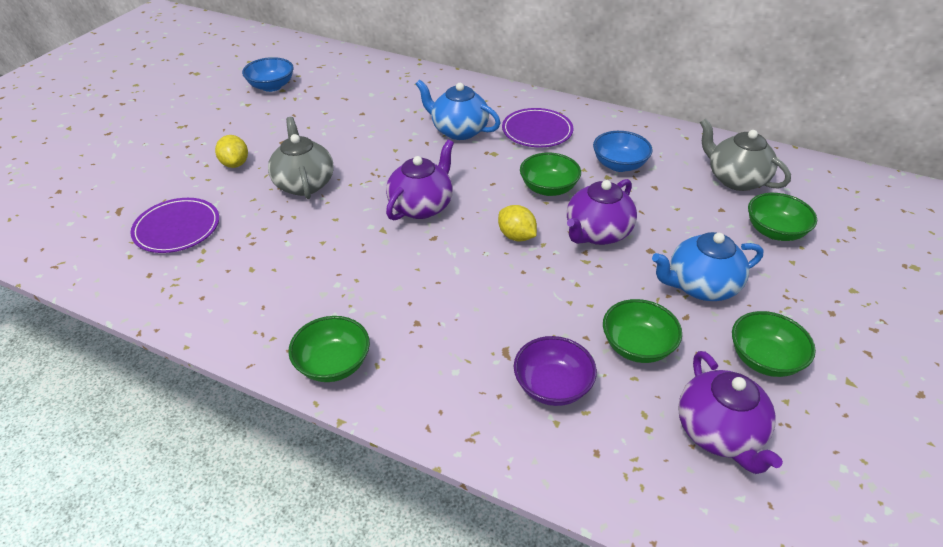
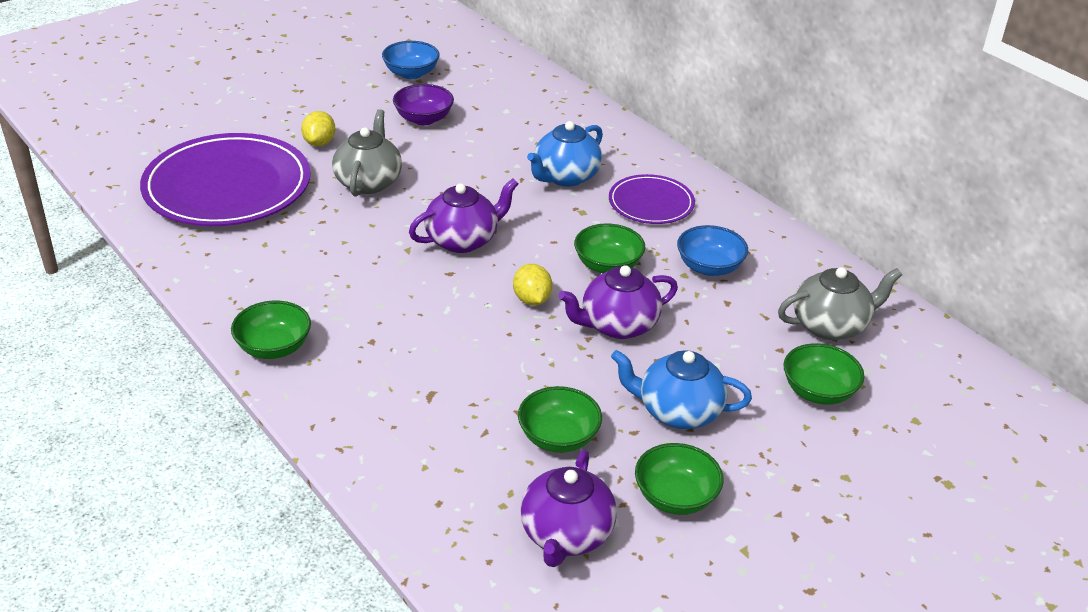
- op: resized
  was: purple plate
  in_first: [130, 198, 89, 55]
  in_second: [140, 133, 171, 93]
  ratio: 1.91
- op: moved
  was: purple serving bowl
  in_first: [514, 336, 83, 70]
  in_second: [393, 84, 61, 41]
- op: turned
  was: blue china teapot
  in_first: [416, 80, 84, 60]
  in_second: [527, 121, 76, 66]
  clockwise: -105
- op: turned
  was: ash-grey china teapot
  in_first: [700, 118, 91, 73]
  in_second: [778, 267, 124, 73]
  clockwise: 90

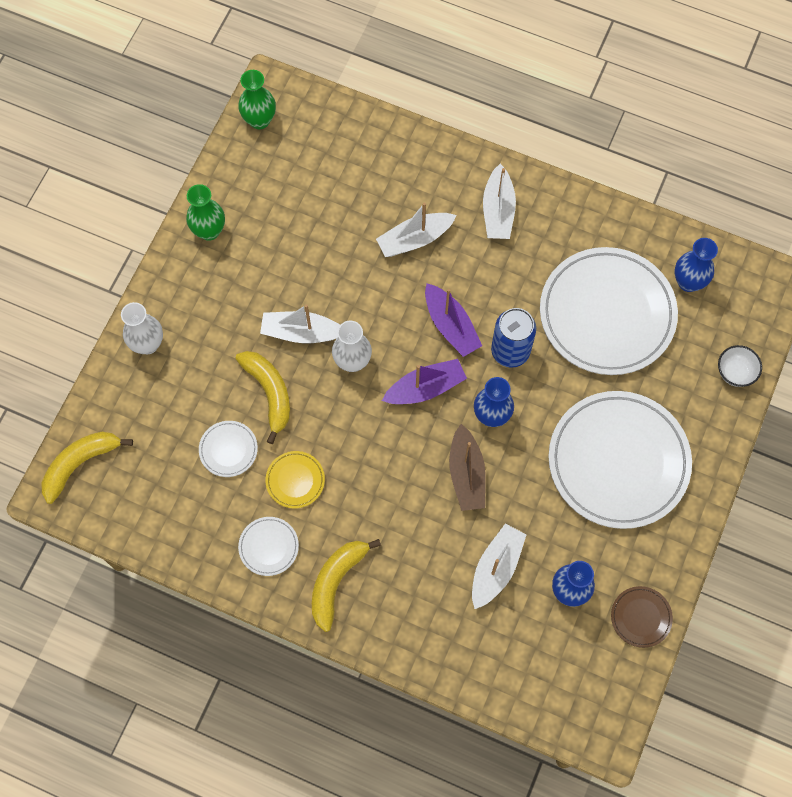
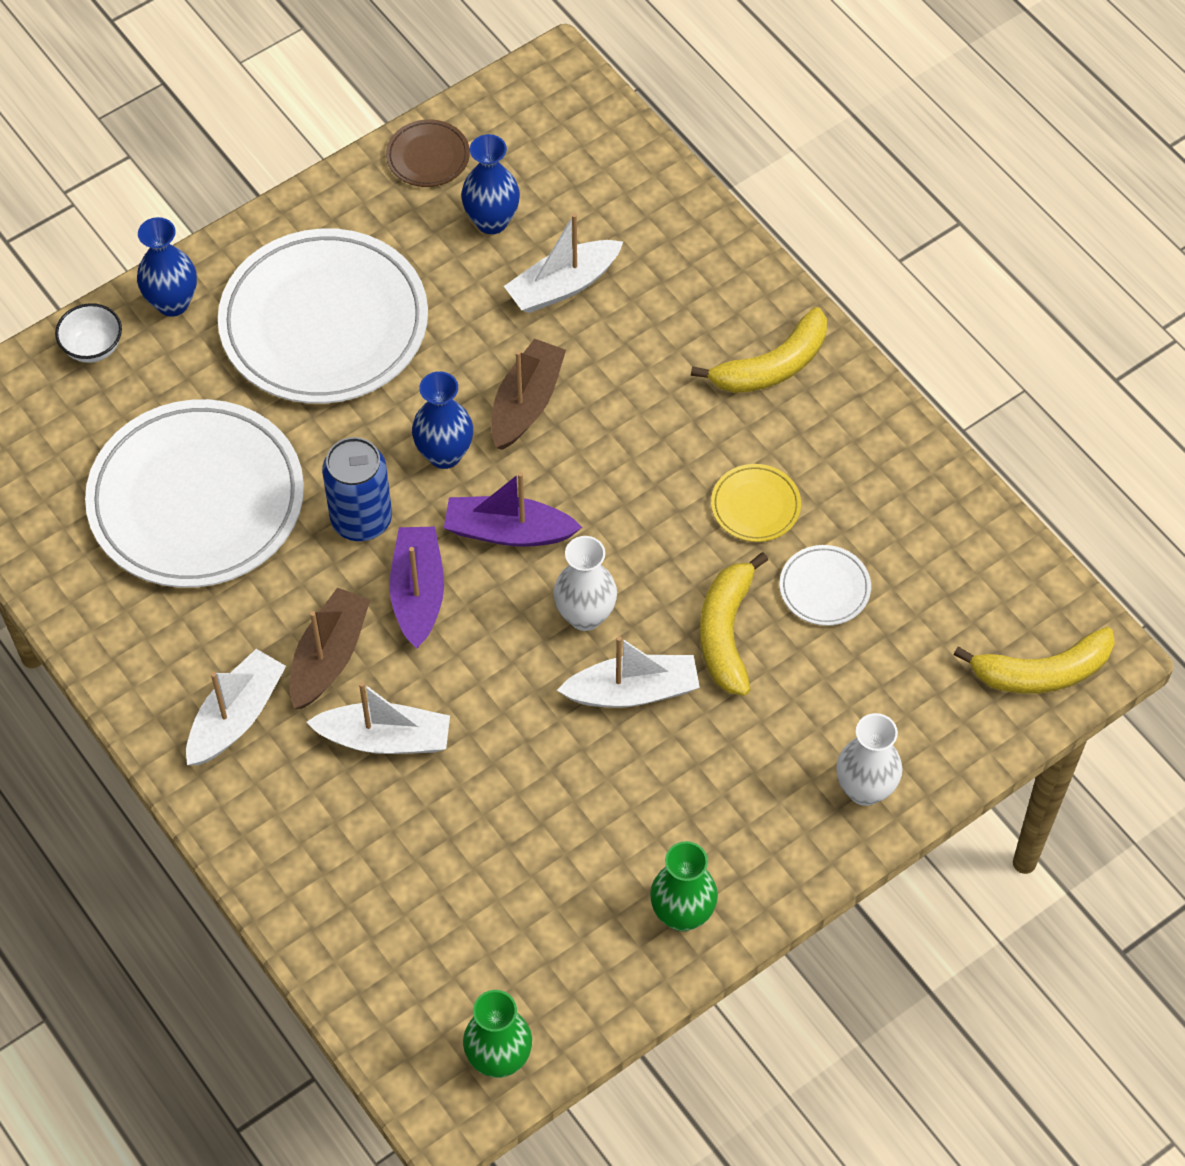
- op: moved
  was: blue vase
  in_first: [675, 238, 43, 54]
  in_second: [137, 217, 60, 100]
- op: added
  now: brown sailboat
  in_second: [289, 588, 81, 121]
- op: turned
  was: pure white sailboat
  in_first: [260, 304, 80, 39]
  in_second: [557, 636, 143, 72]
  clockwise: -45
- op: removed
  was: pure white plate
  in_first: [238, 517, 61, 59]

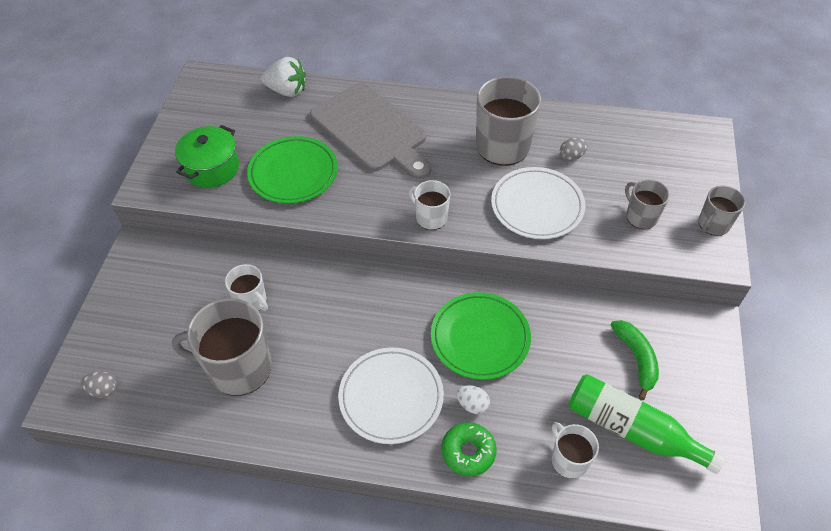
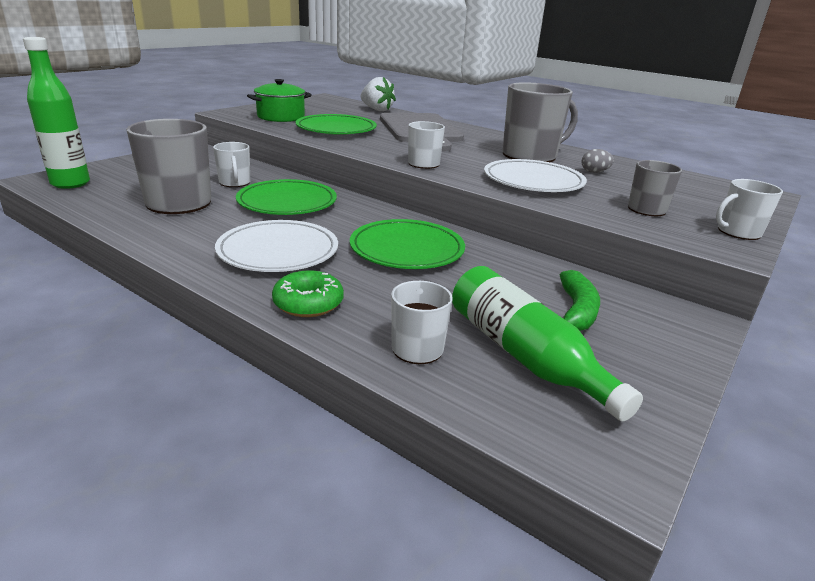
- op: replaced
  was: ash-grey toy egg
  now: emerald bottle
  in_first: [81, 371, 36, 27]
  in_second: [23, 37, 67, 152]
- op: added
  now: emerald plate
  in_second: [236, 179, 101, 36]
- op: recoloured
  was: ash-grey tea mug
  now: pure white tea mug
  in_first: [698, 186, 47, 50]
  in_second: [716, 179, 67, 61]
- op: removed
  was: pure white toy egg
  in_first: [457, 385, 33, 29]

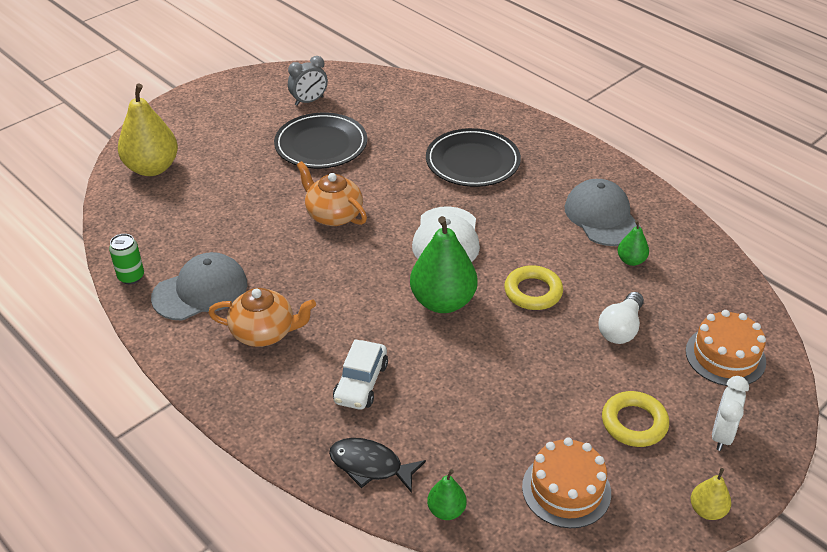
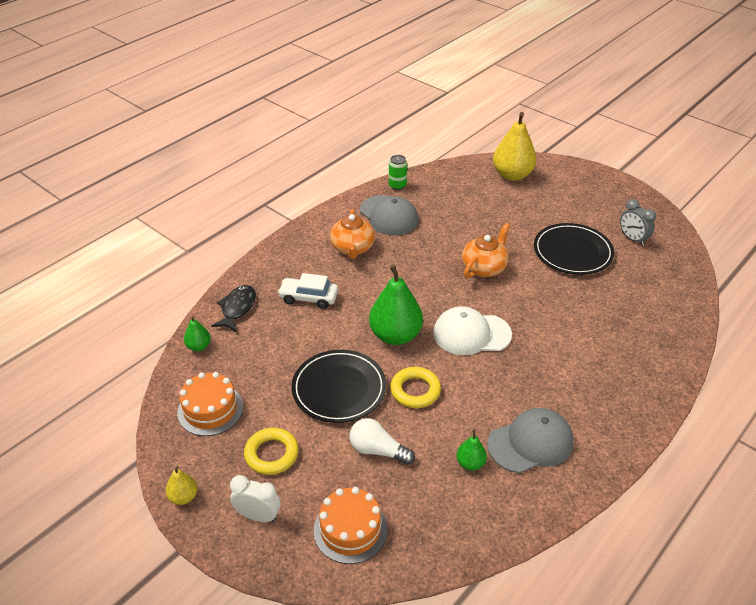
- op: moved
  was: ebony plate
  in_first: [426, 128, 95, 59]
  in_second: [292, 350, 94, 73]

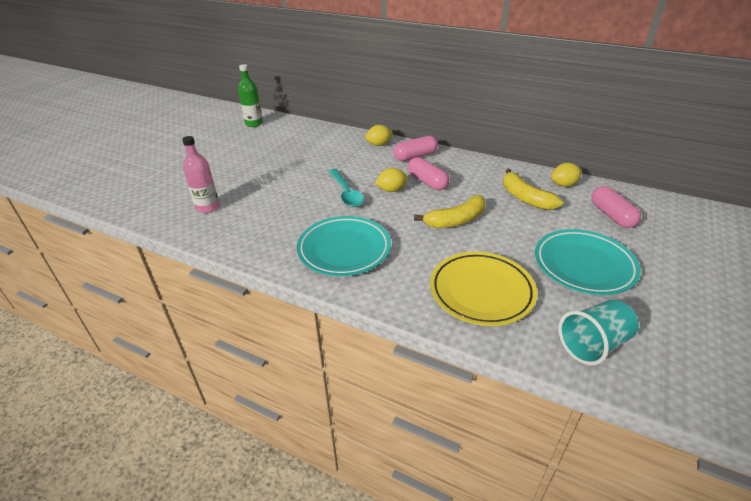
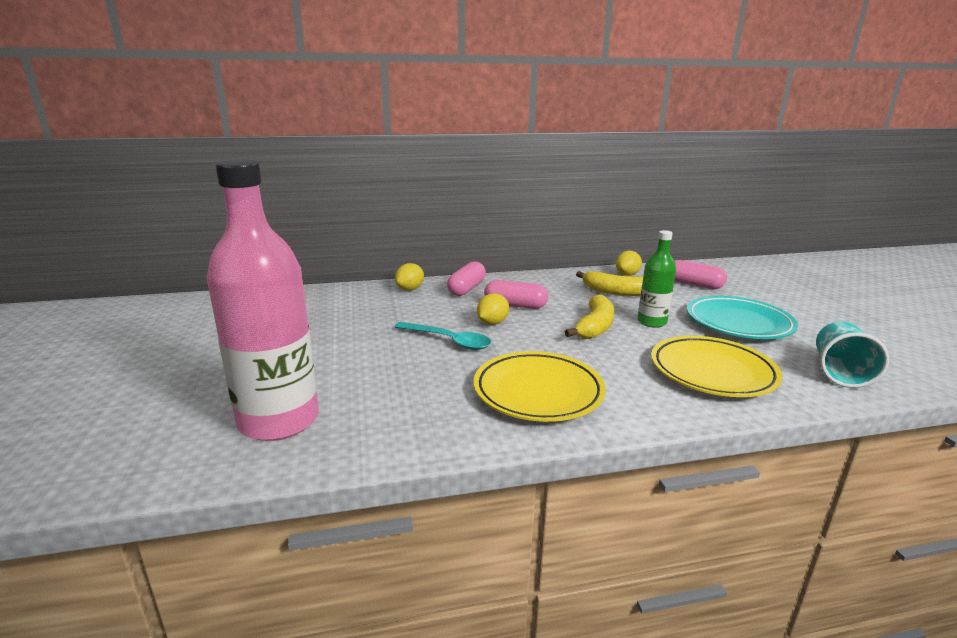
- op: resized
  was: pink bottle
  in_first: [182, 136, 37, 77]
  in_second: [207, 160, 112, 281]
  ratio: 1.93
- op: recoloured
  was: turquoise plate
  now: bright yellow plate
  in_first: [297, 216, 94, 60]
  in_second: [473, 351, 133, 71]
- op: moved
  was: emerald bottle
  in_first: [238, 64, 25, 63]
  in_second: [637, 230, 39, 98]

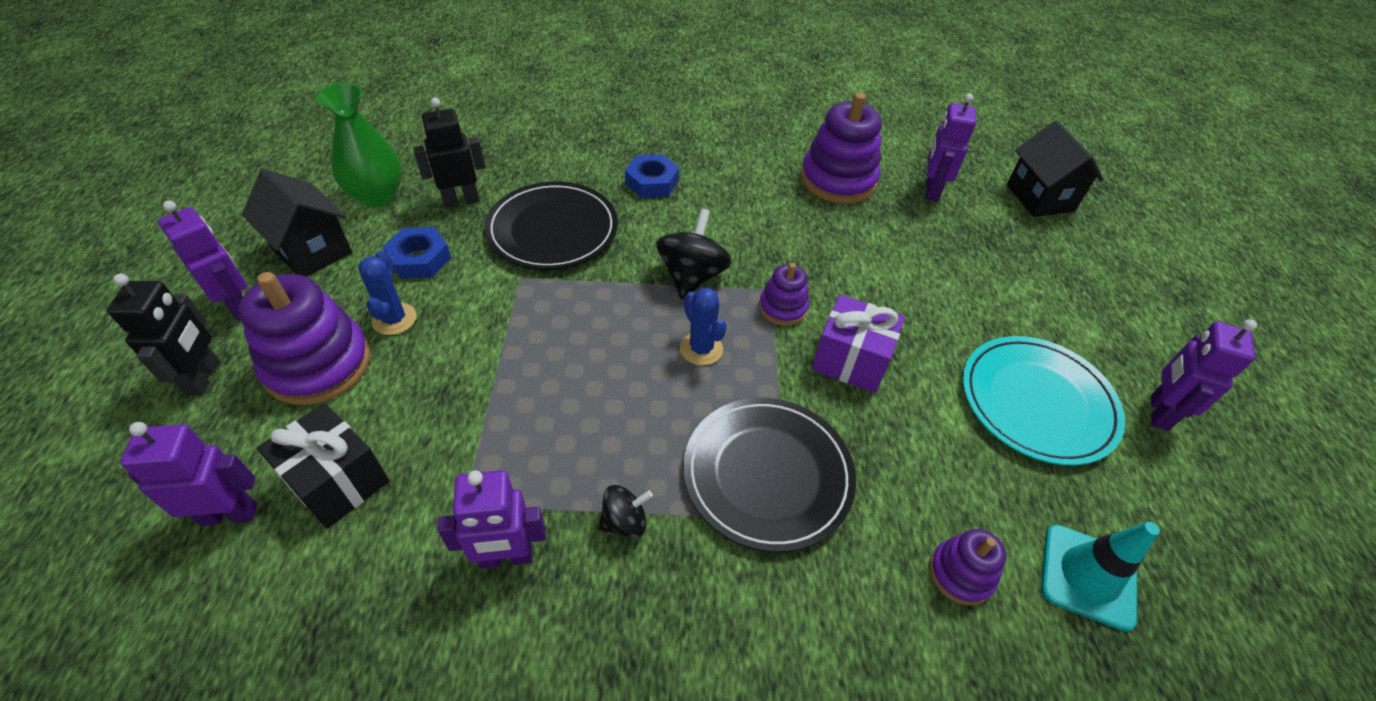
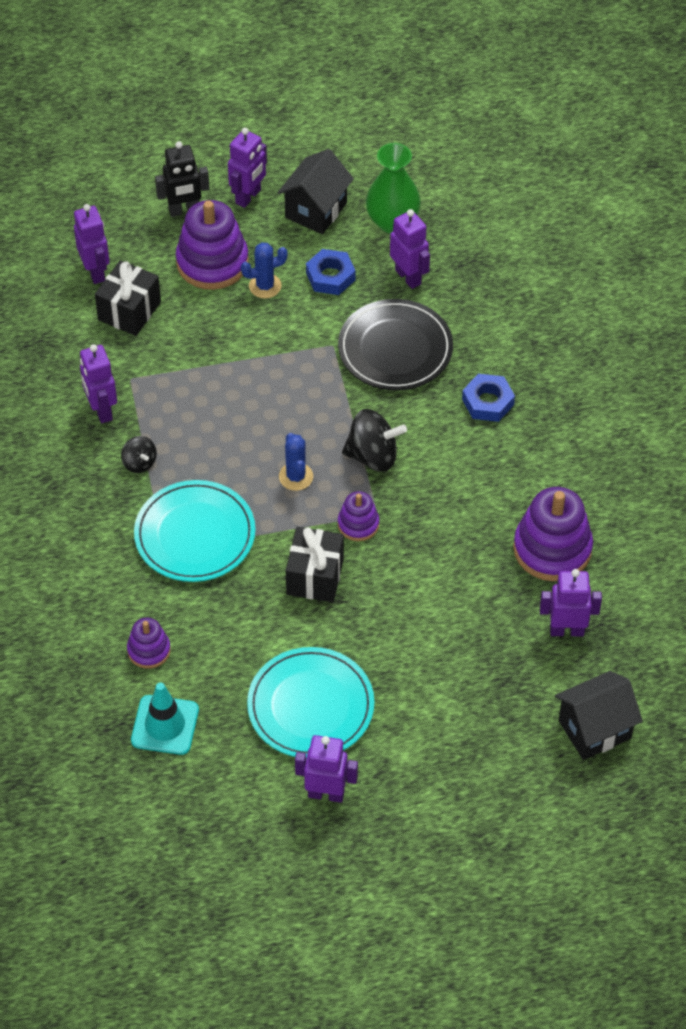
- op: recoloured
  was: ebony plate
  now: turquoise plate
  in_first: [683, 398, 173, 154]
  in_second: [134, 480, 122, 102]
- op: turned
  was: blue cactus
  in_first: [680, 288, 47, 78]
  in_second: [279, 433, 34, 58]
  clockwise: -60
- op: recoloured
  was: purple wrapped gift
  now: ebony wrapped gift
  in_first: [812, 294, 93, 99]
  in_second: [286, 527, 58, 75]
- op: recoloured
  was: ebony robot
  now: purple robot
  in_first: [413, 98, 72, 110]
  in_second: [390, 209, 40, 80]

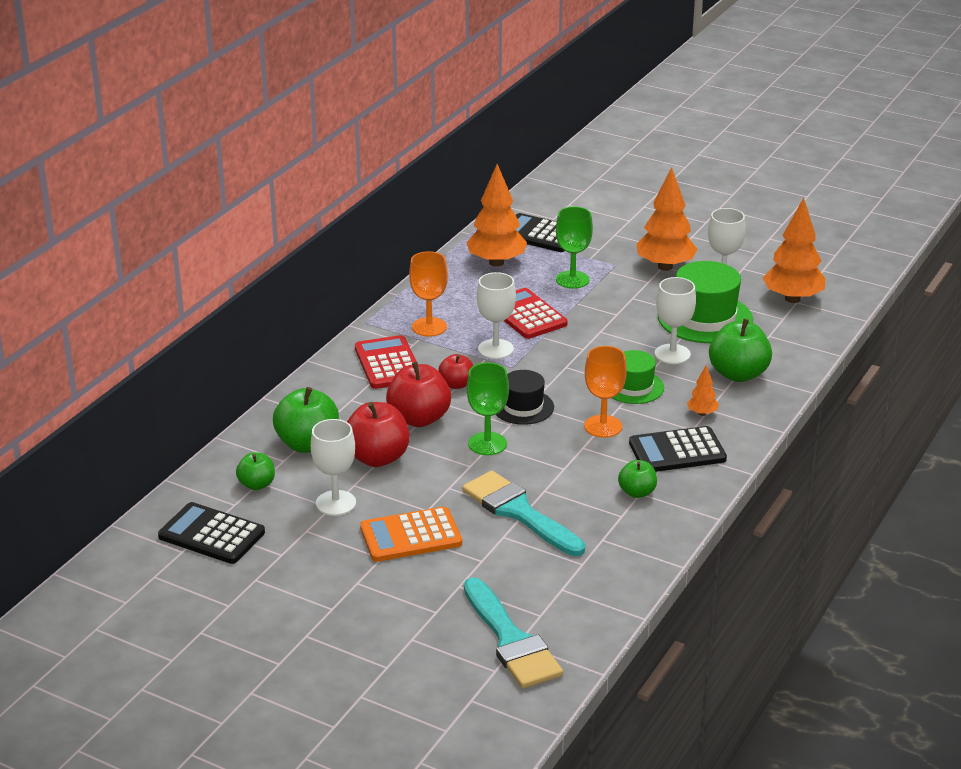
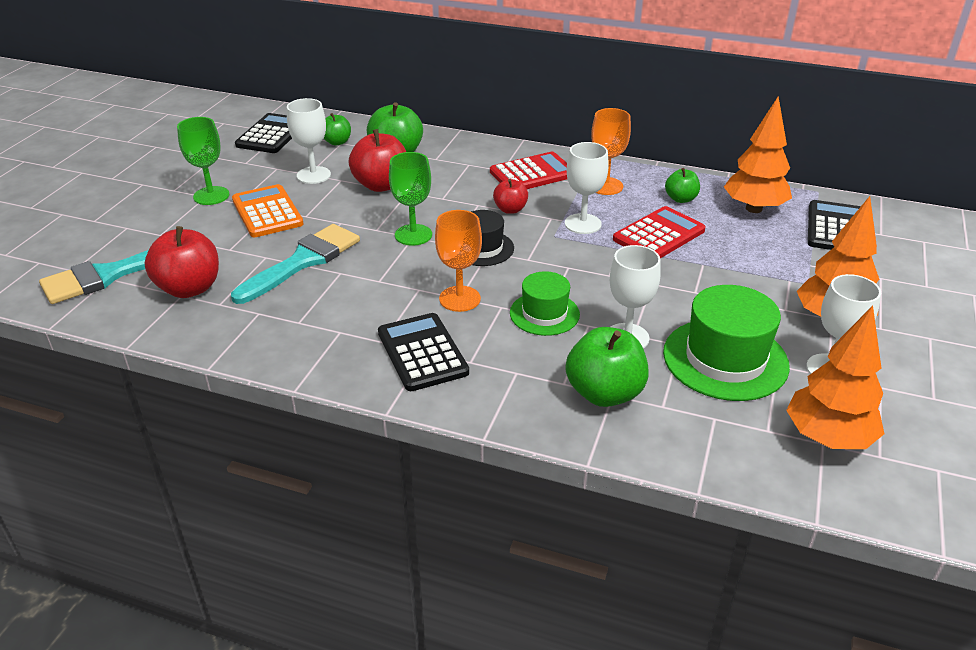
- op: moved
  was: crimson apple
  in_first: [386, 362, 65, 65]
  in_second: [145, 226, 74, 72]
- op: moved
  was: emerald goblet
  in_first: [556, 207, 37, 82]
  in_second: [177, 117, 52, 88]
- op: moved
  was: emerald apple
  in_first: [618, 460, 39, 38]
  in_second: [665, 168, 35, 35]
- op: removed
  was: bright orange fir tree
  in_first: [687, 366, 32, 50]

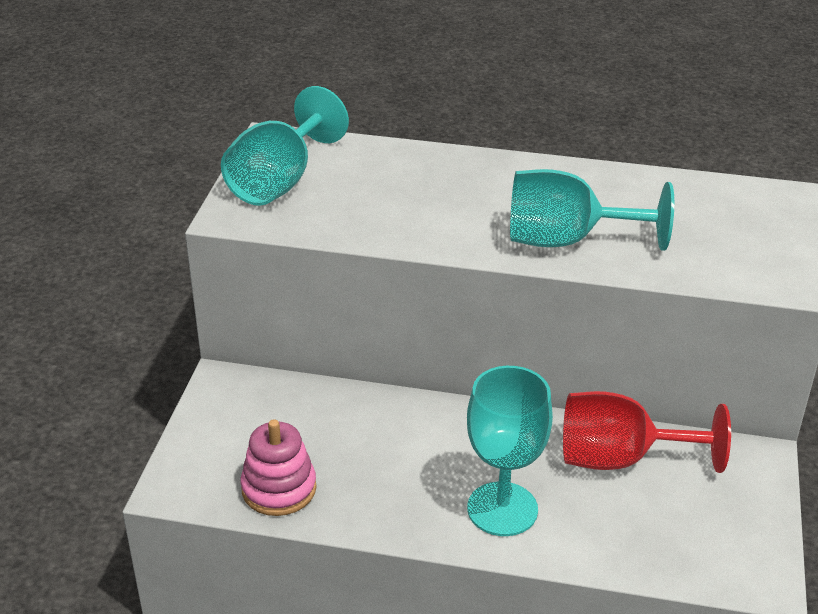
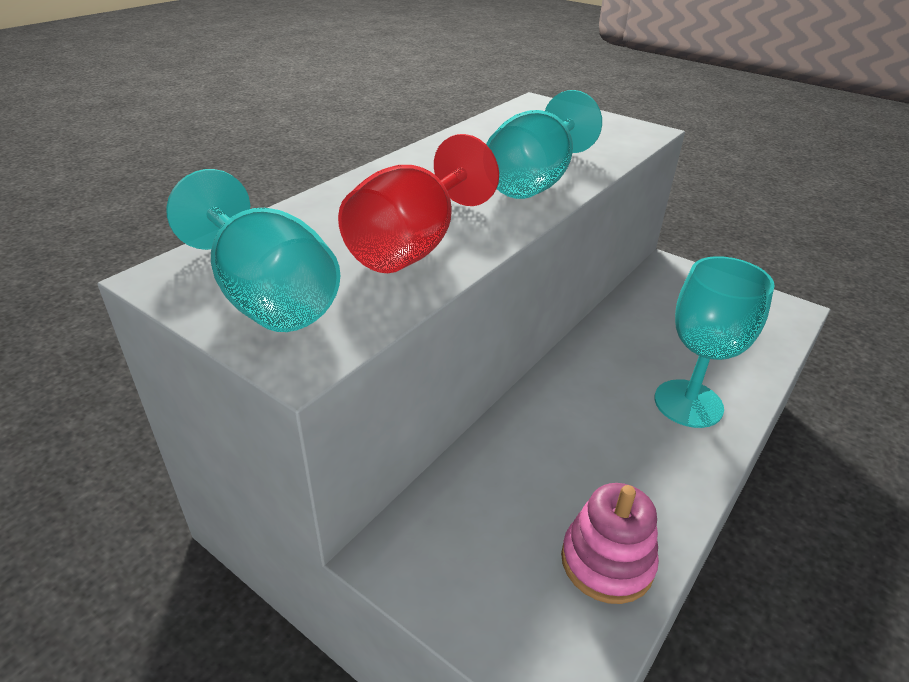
- op: moved
  was: crimson goblet
  in_first: [563, 391, 168, 82]
  in_second: [338, 134, 161, 139]

